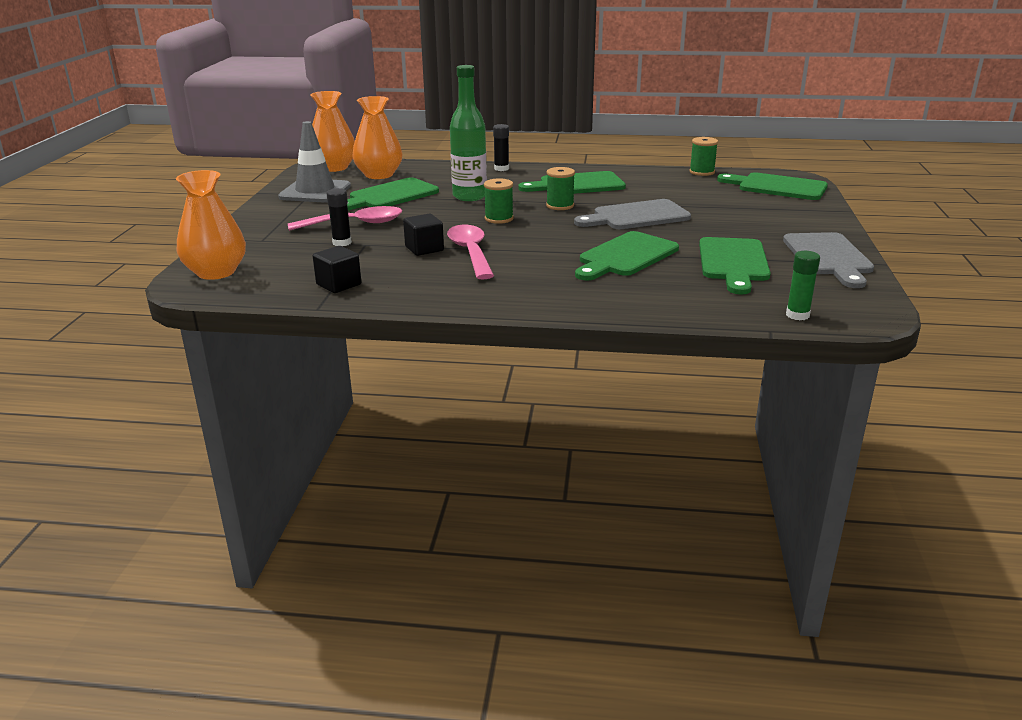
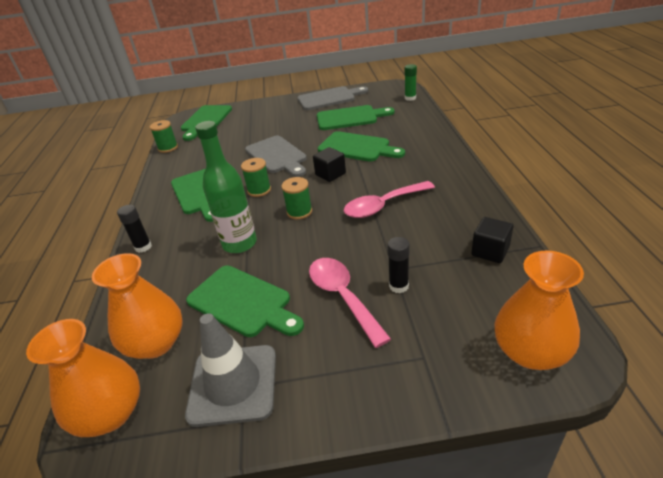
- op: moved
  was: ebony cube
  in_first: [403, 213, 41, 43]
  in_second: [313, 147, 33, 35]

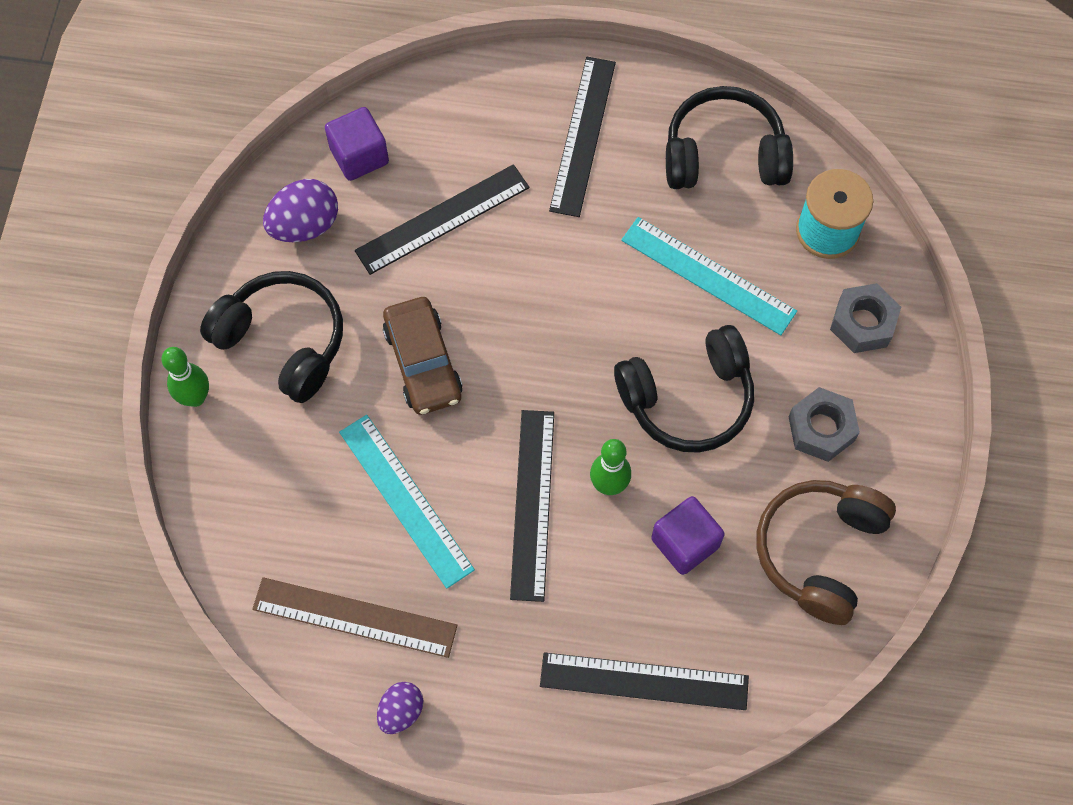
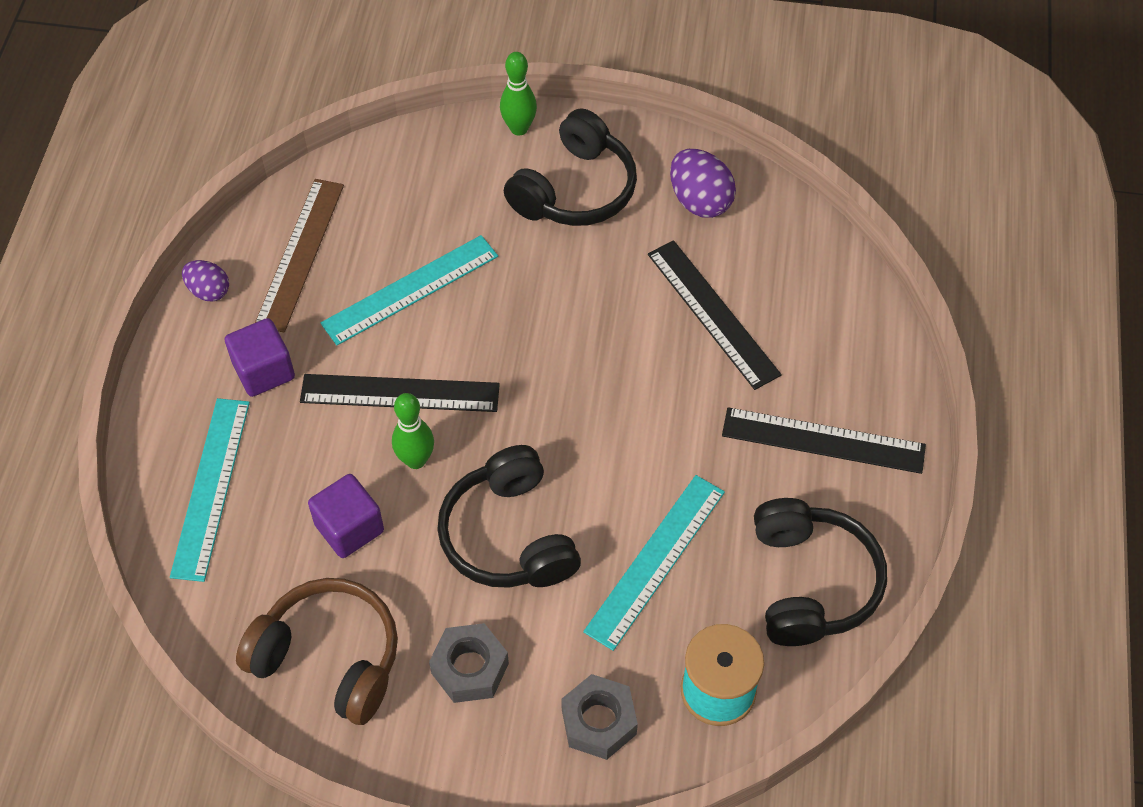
- op: recoloured
  was: ebony straightedge
  now: turquoise straightedge
  in_first: [540, 652, 209, 58]
  in_second: [170, 398, 80, 184]
- op: moved
  was: purple cube
  in_first: [325, 107, 64, 74]
  in_second: [225, 318, 70, 79]
- op: removed
  was: brown toy car
  in_first: [383, 297, 80, 118]

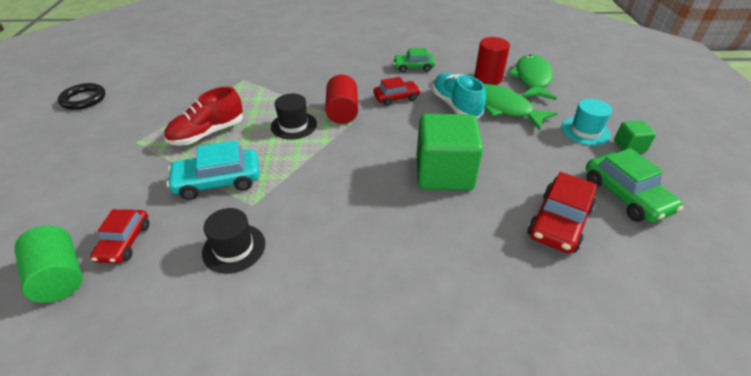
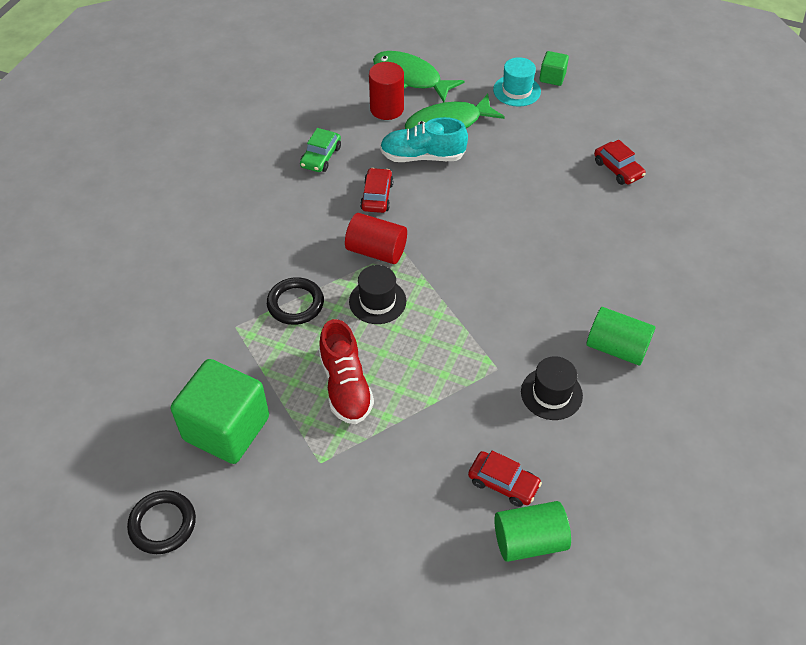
- op: moved
  was: emerald cube
  in_first: [417, 113, 66, 78]
  in_second: [171, 359, 98, 105]
- op: added
  now: ebony torus
  in_second: [267, 277, 57, 48]
- op: added
  now: emerald cylinder
  in_second: [587, 307, 68, 59]
- op: resized
  was: crimson toy car
  in_first: [527, 172, 70, 81]
  in_second: [594, 140, 52, 45]
  ratio: 0.66
- op: removed
  was: turquoise toy car
  in_first: [166, 140, 94, 60]
- op: removed
  was: emerald toy car
  in_first: [586, 148, 97, 75]

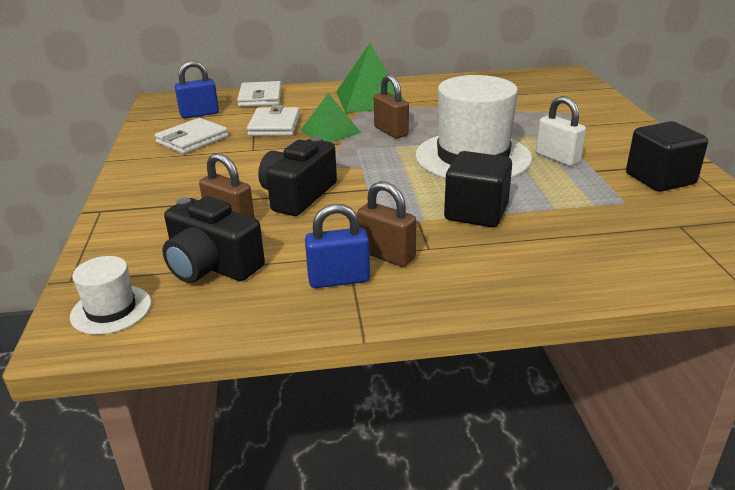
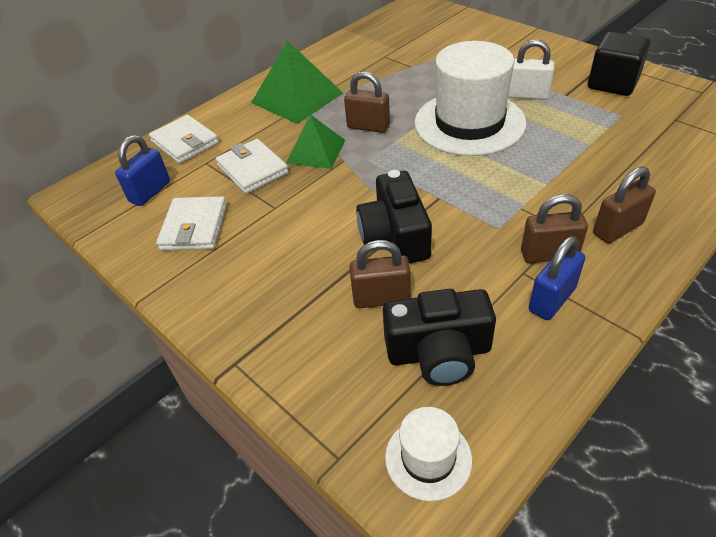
- op: added
  now: brown lock
  in_second: [593, 166, 63, 77]
- op: removed
  was: ebony cube
  in_first: [444, 151, 68, 77]

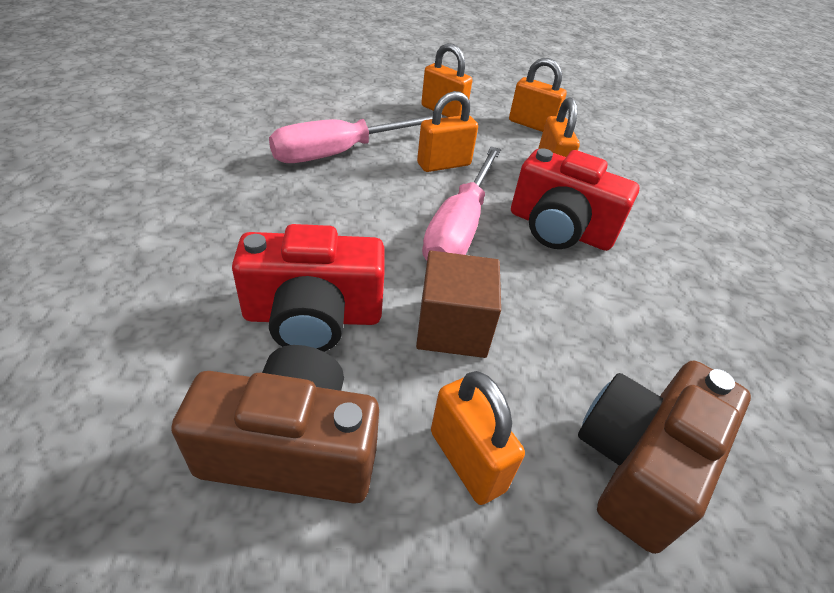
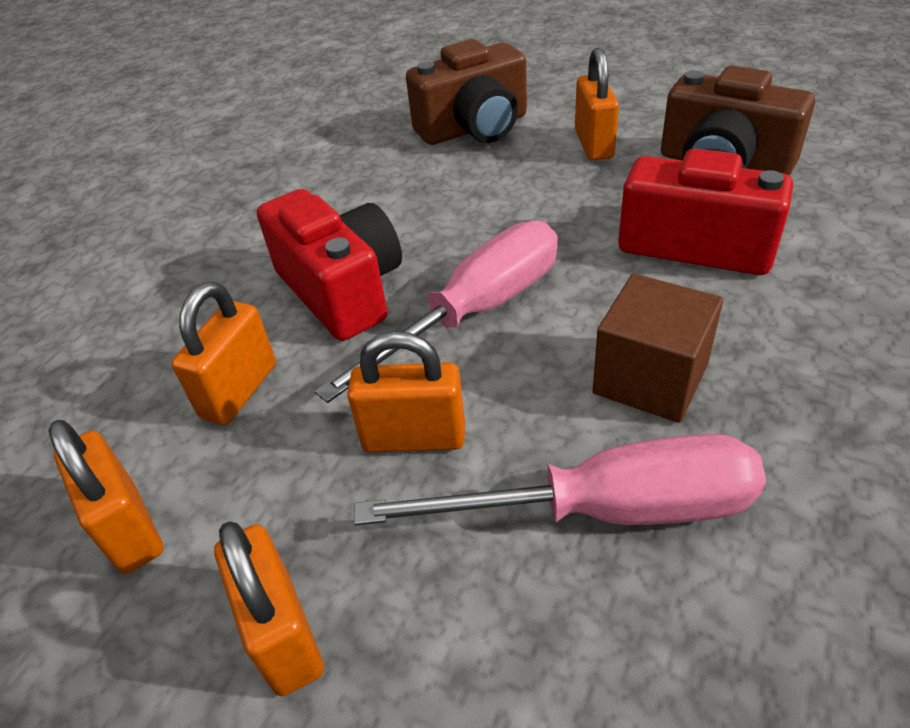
- op: moved
  was: brown cube
  in_first: [416, 251, 85, 107]
  in_second: [592, 274, 131, 149]

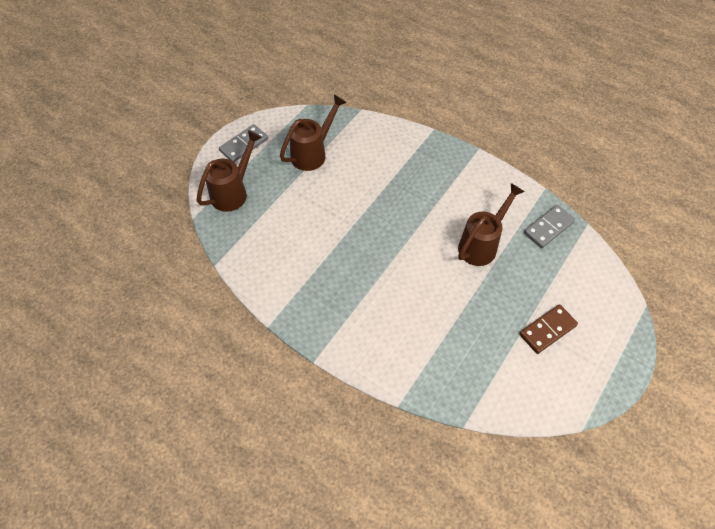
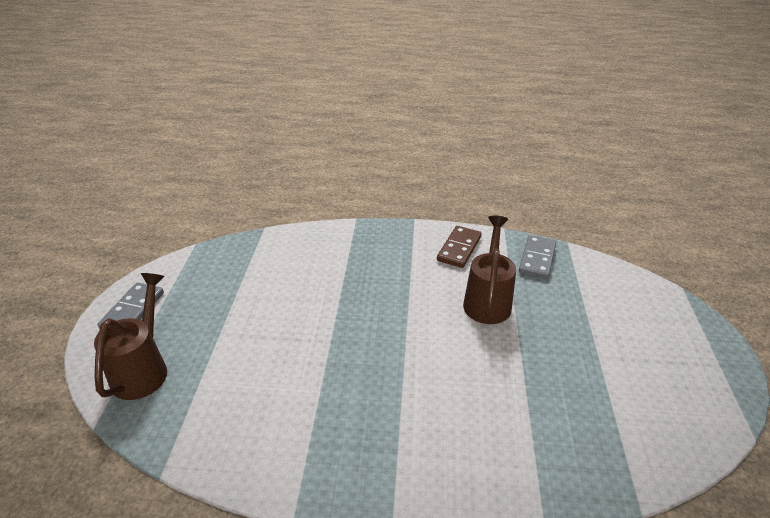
- op: moved
  was: brown domino
  in_first: [519, 304, 59, 50]
  in_second: [437, 226, 45, 42]
- op: removed
  was: brown watering pot
  in_first: [280, 94, 67, 77]

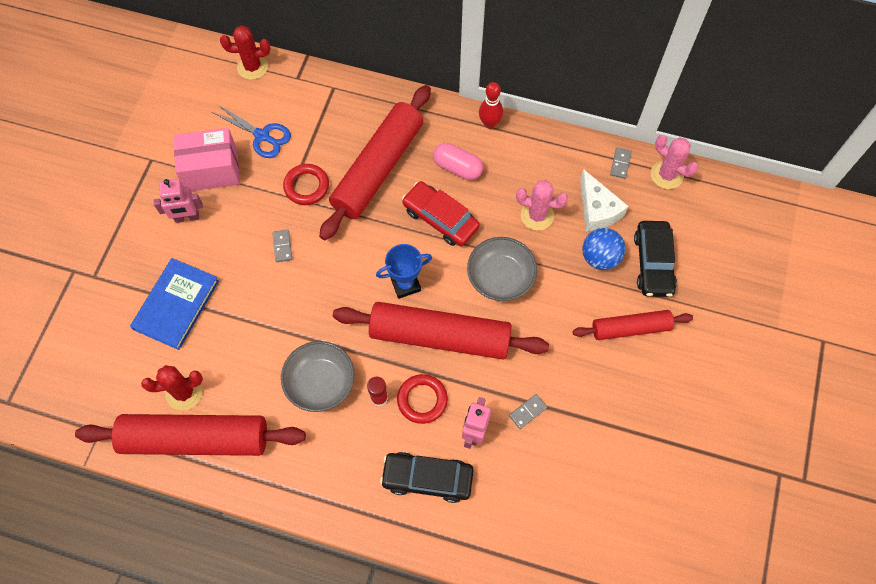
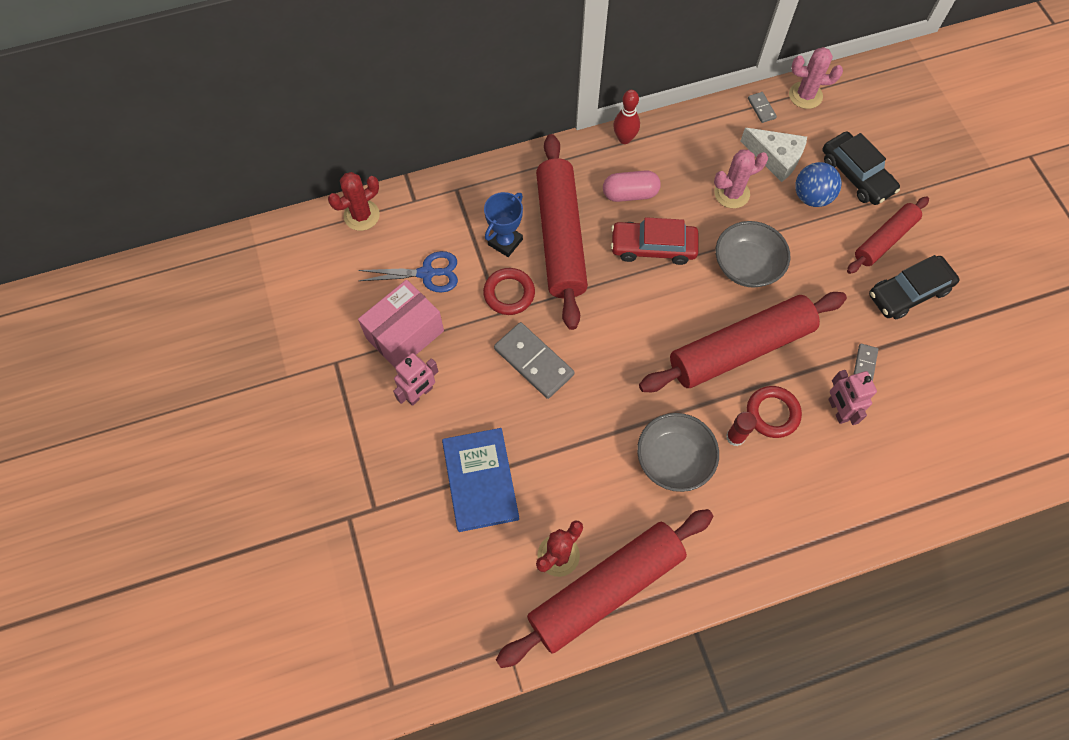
- op: moved
  was: blue trophy
  in_first: [376, 244, 56, 55]
  in_second: [484, 192, 39, 65]
- op: resized
  was: ash-grey domino
  in_first: [272, 229, 20, 33]
  in_second: [494, 322, 80, 77]
  ratio: 2.06
- op: moved
  was: ebony toy car
  in_first: [380, 452, 94, 51]
  in_second: [869, 255, 91, 65]

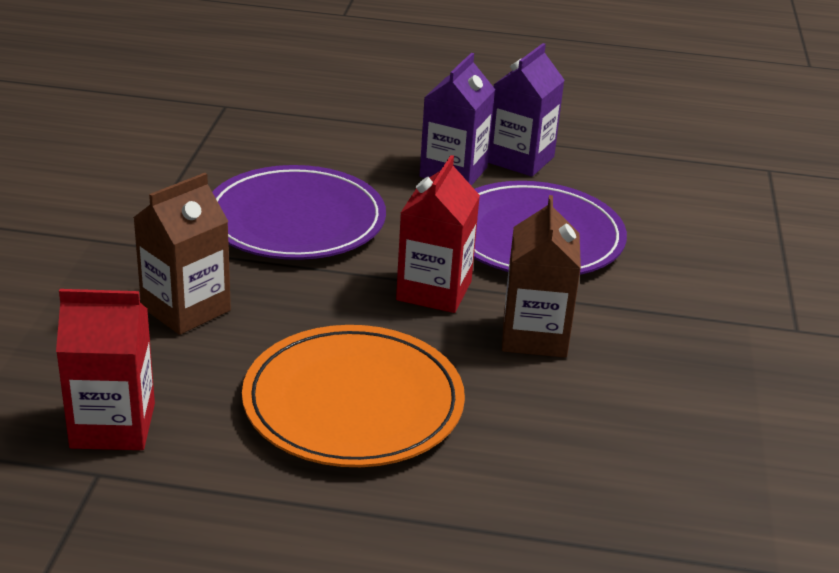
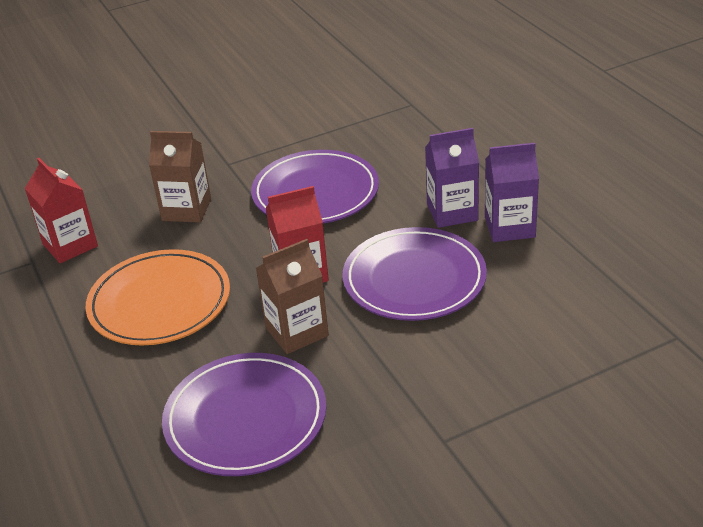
- op: added
  now: purple plate
  in_second: [162, 353, 164, 123]

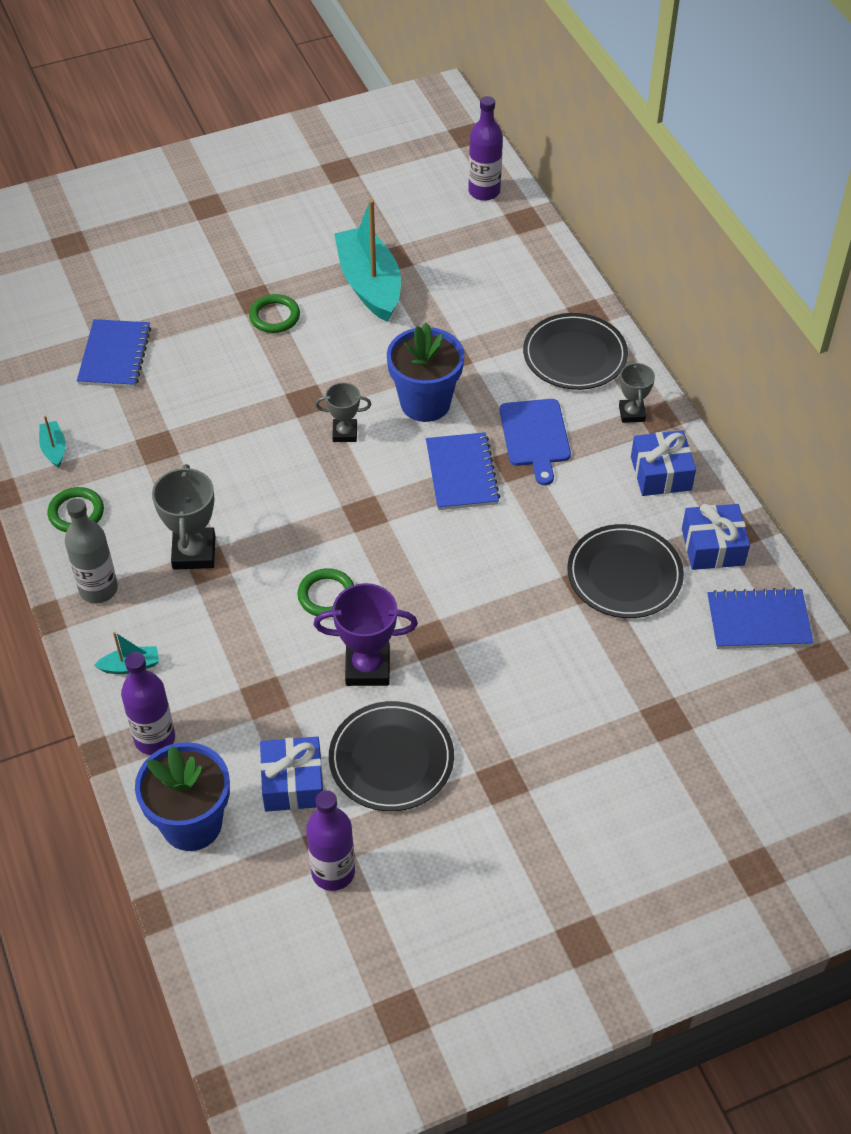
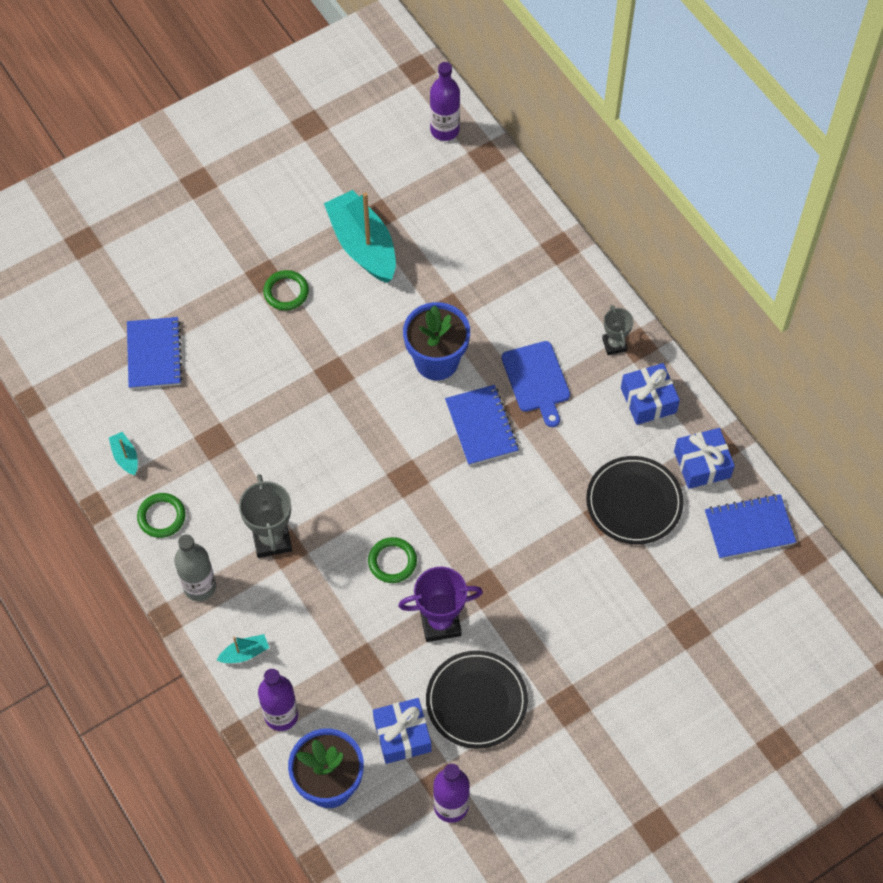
- op: removed
  was: ash-grey trophy
  in_first: [315, 383, 56, 59]
- op: removed
  was: ebony plate
  in_first: [523, 313, 105, 77]

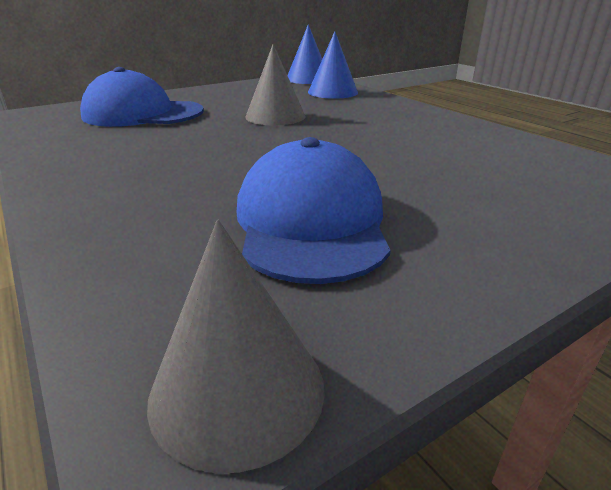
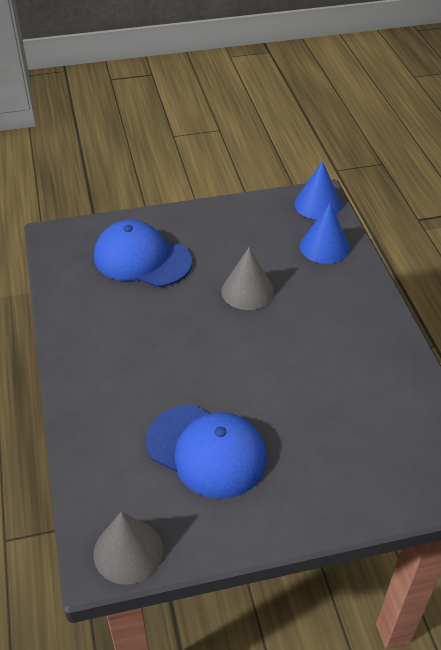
- op: turned
  was: blue cap
  in_first: [237, 137, 154, 147]
  in_second: [146, 404, 121, 95]
  clockwise: 105

